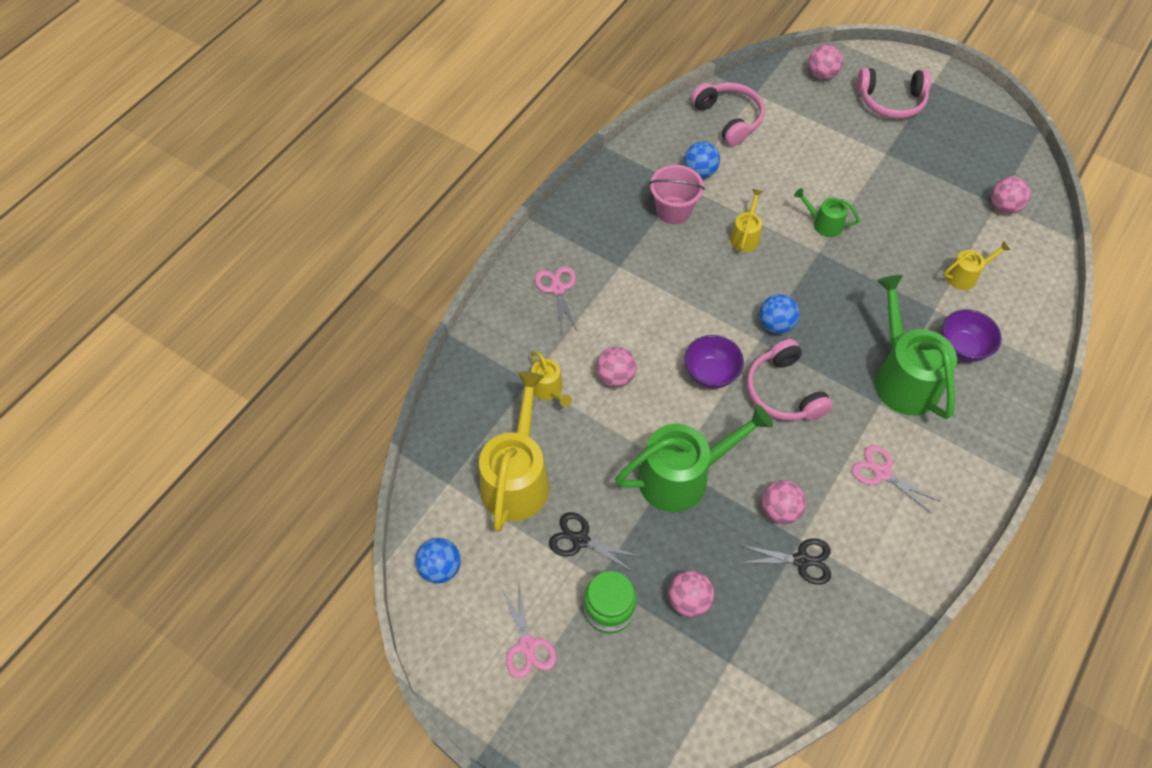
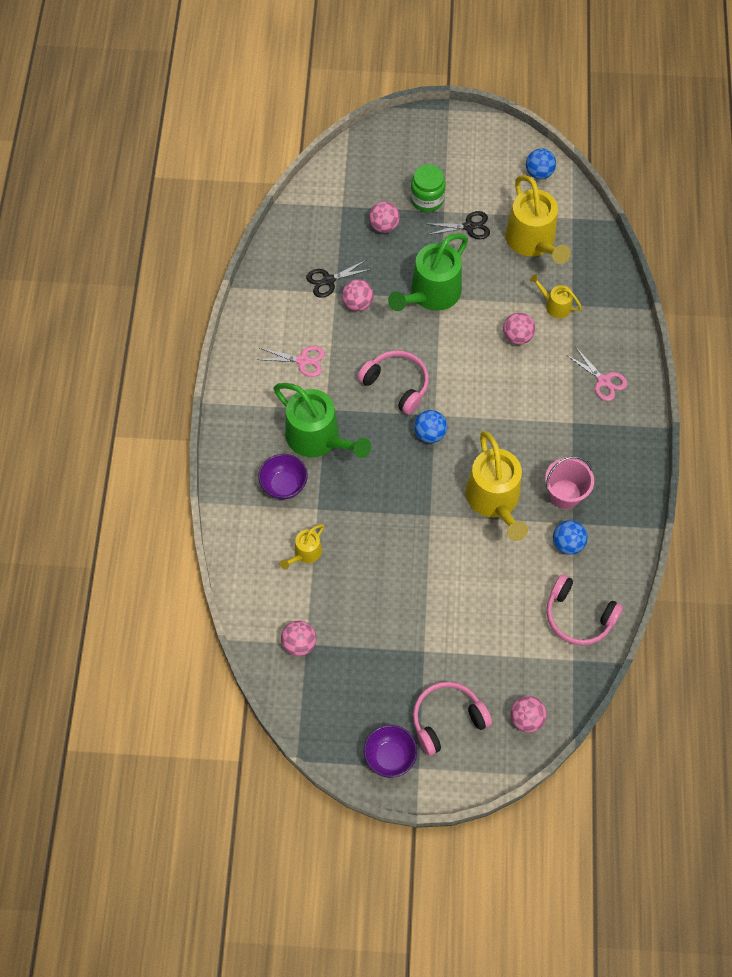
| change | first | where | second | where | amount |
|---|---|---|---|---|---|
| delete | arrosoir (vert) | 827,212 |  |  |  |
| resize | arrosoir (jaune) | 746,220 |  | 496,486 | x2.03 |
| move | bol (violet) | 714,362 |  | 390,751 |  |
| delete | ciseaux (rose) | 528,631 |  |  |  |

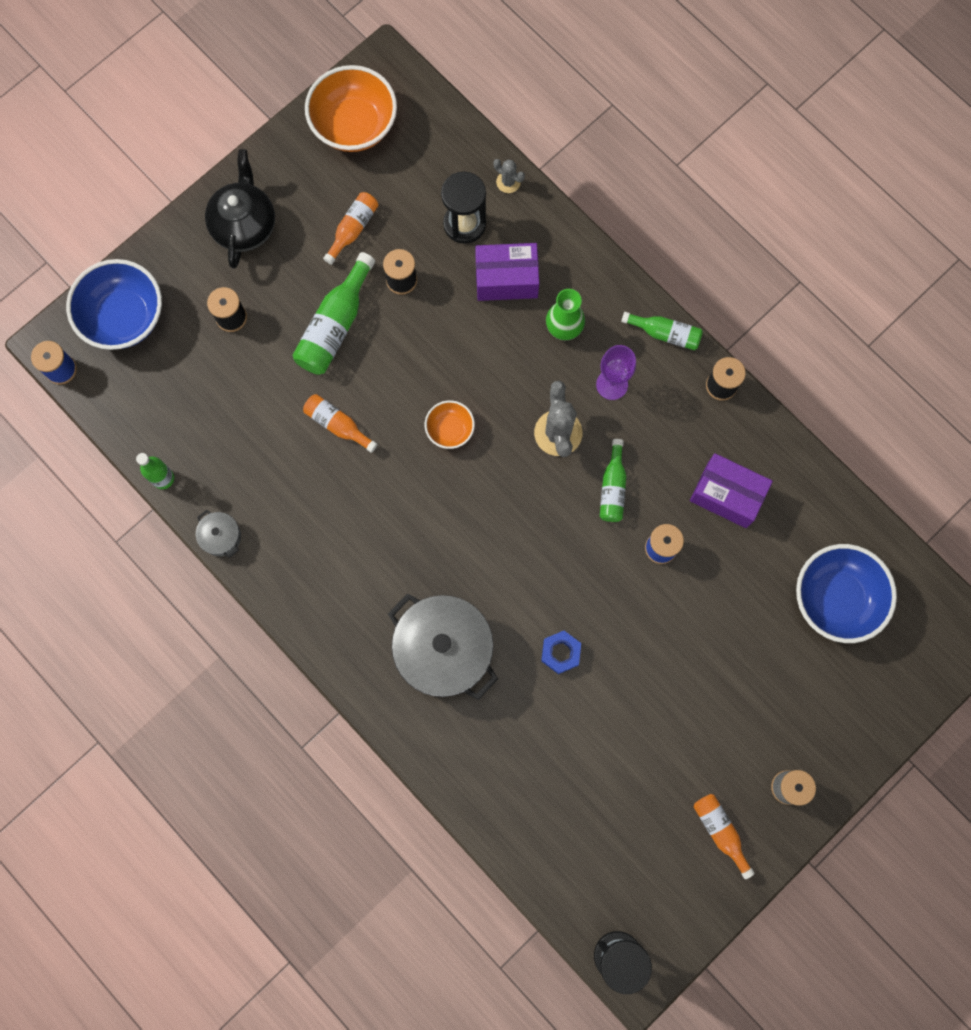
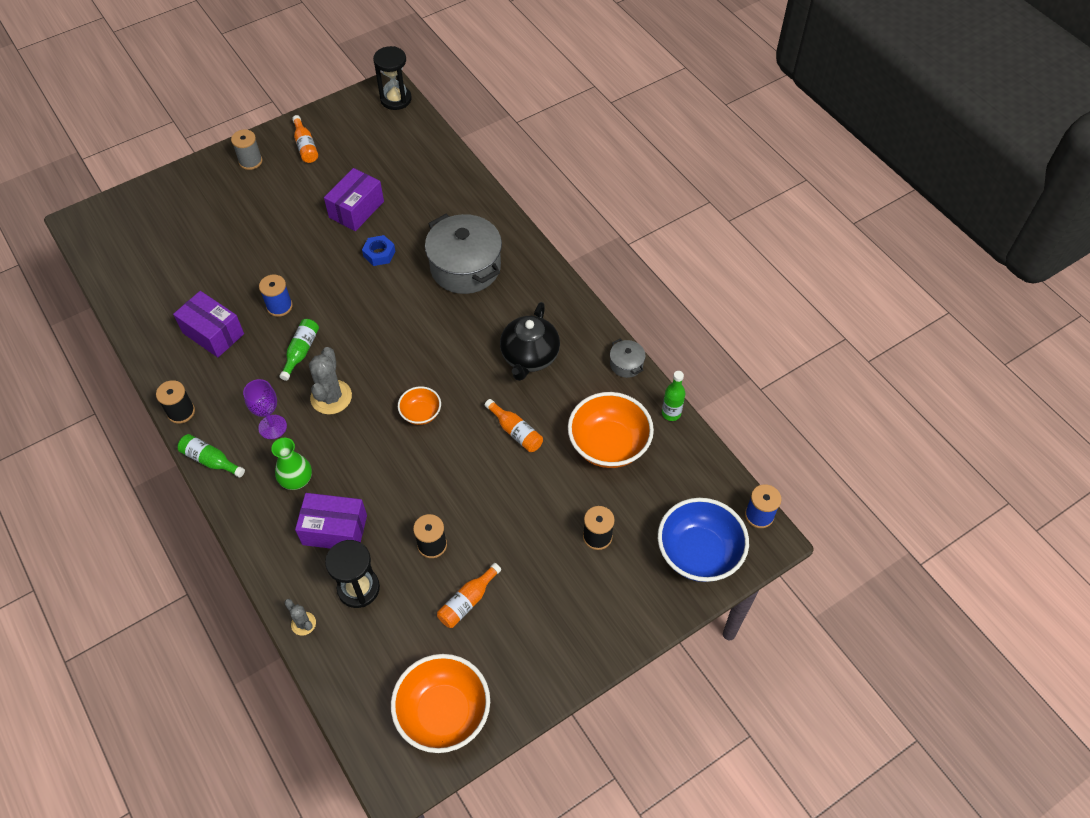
| change | first | where | second | where | amount |
|---|---|---|---|---|---|
| move | théière (noir) | 240,209 |  | 530,341 |  |
| delete | bouteille (vert) | 334,313 |  |  |  |
| delete | bol (bleu) | 846,593 |  |  |  |
| insert |  |  | boîte (violet) | 354,199 |  |
| insert |  |  | bol (orange) | 611,430 |  |

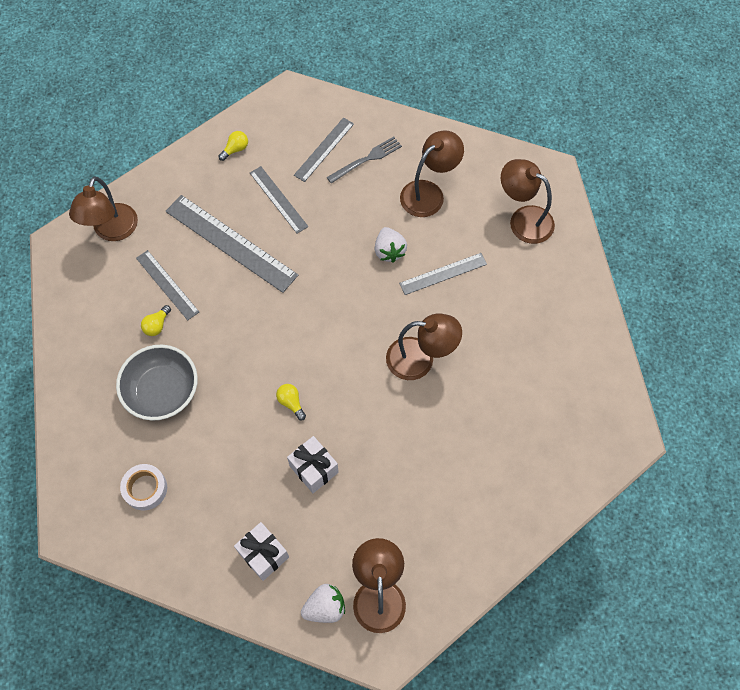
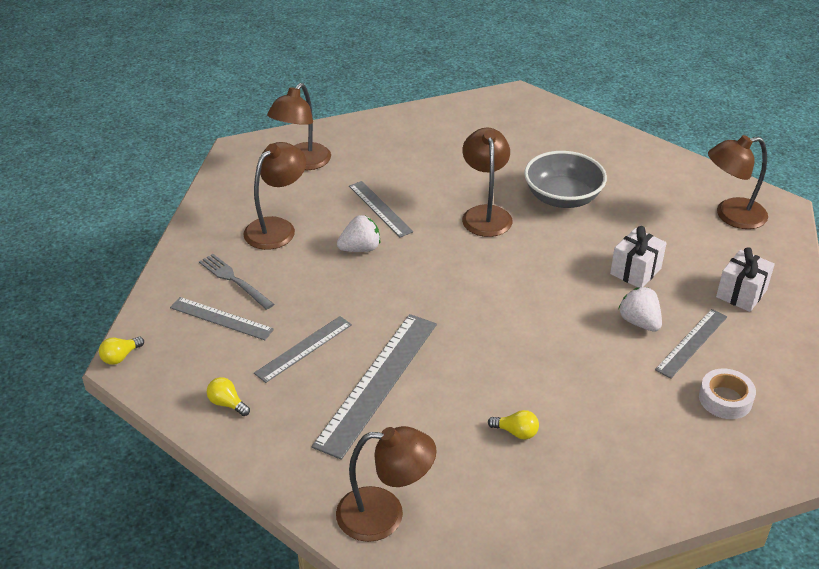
| change | first | where | second | where | amount |
|---|---|---|---|---|---|
| rotate | lampe (marron) | 432,173 |  | 274,196 | 90 degrees clockwise |
| move | règle (gris) | 167,285 |  | 691,344 |  |
| move | bol (gris) | 157,383 |  | 565,179 |  |
| move | ampoule (jaune) | 291,402 |  | 121,351 |  |
| move | fraise (blanc) | 323,603 |  | 640,309 |  |

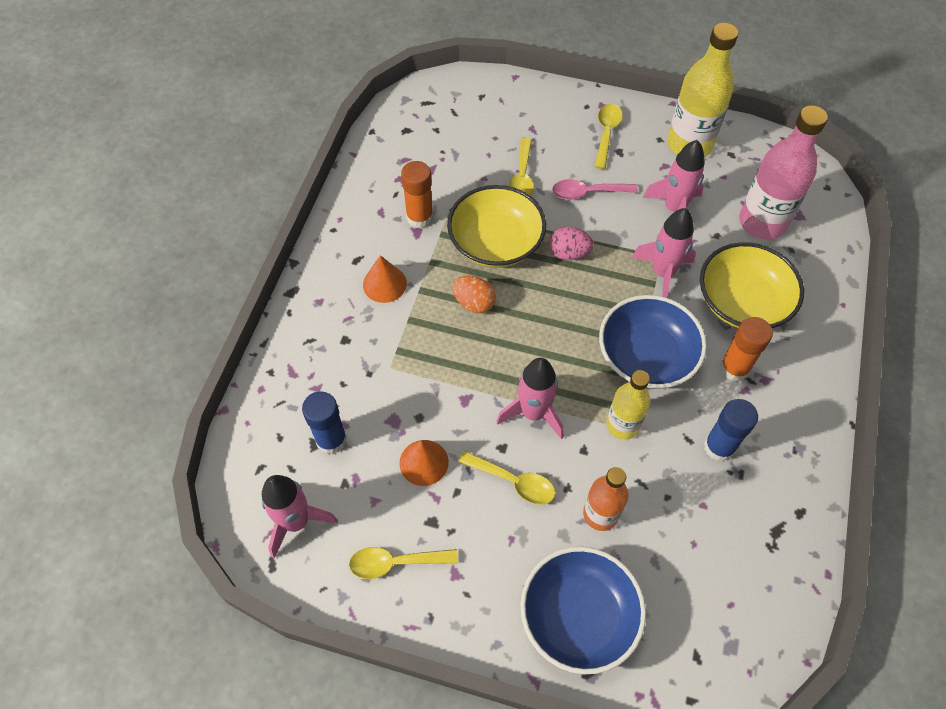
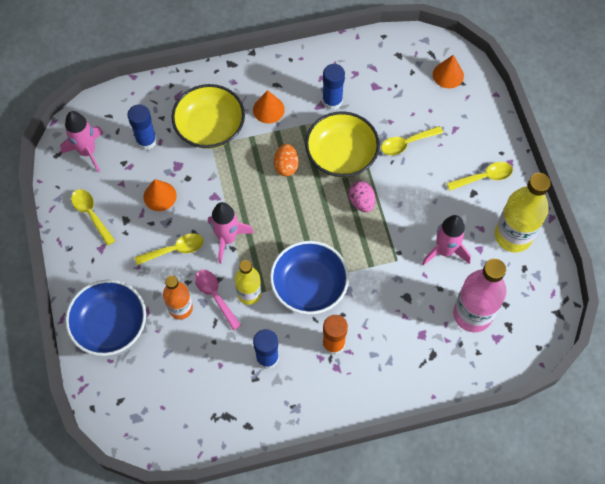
| change | first | where | second | where | amount |
|---|---|---|---|---|---|
| recolor | bâton de colle (orange) | 417,194 | bâton de colle (bleu) | 333,87 |  |
| move | cuillère (rose) | 595,189 |  | 218,300 |  |
| delete | fusée (rose) | 664,253 |  |  |  |
| move | bol (jaune) | 752,285 |  | 208,116 |  |
| rotate | cuillère (jaune) | 506,478 |  | 169,249 | 105 degrees counterclockwise |
| insert |  |  | cône (orange) | 448,71 |  |

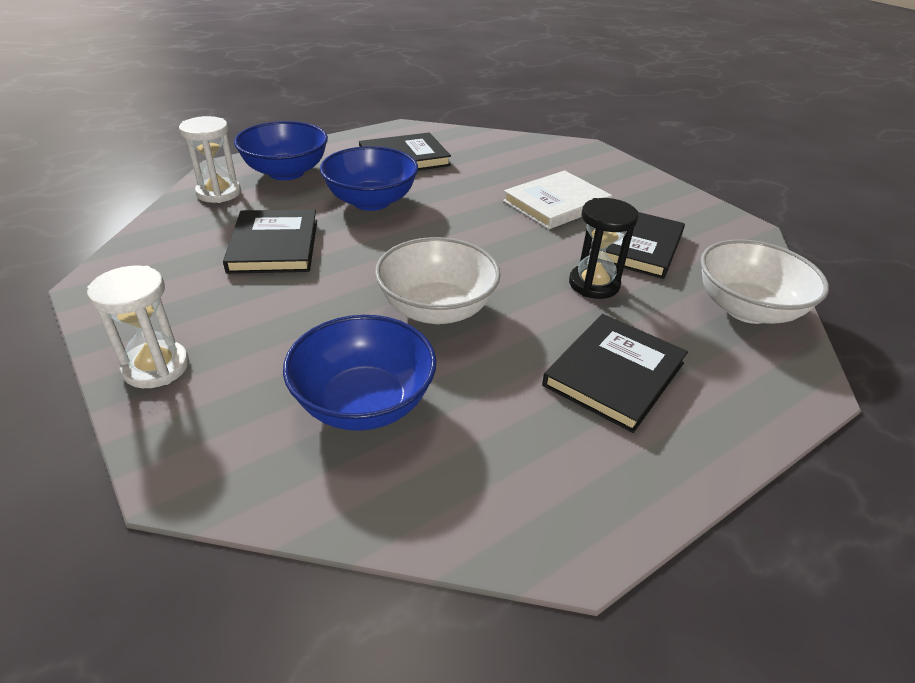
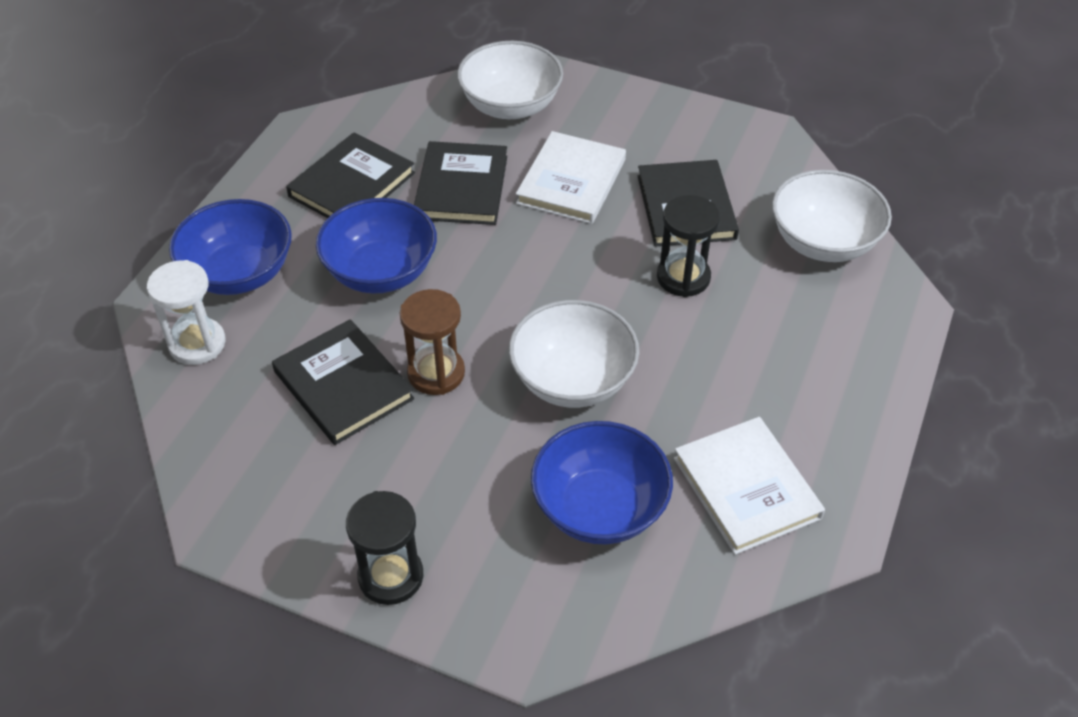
| change | first | where | second | where | amount |
|---|---|---|---|---|---|
| recolor | sablier (blanc) | 138,327 | sablier (noir) | 384,548 |  |
| move | livre (noir) | 615,373 |  | 460,183 |  |
| insert |  |  | bol (blanc) | 510,80 |  |
| insert |  |  | sablier (marron) | 432,342 |  |
| insert |  |  | livre (blanc) | 749,486 |  |

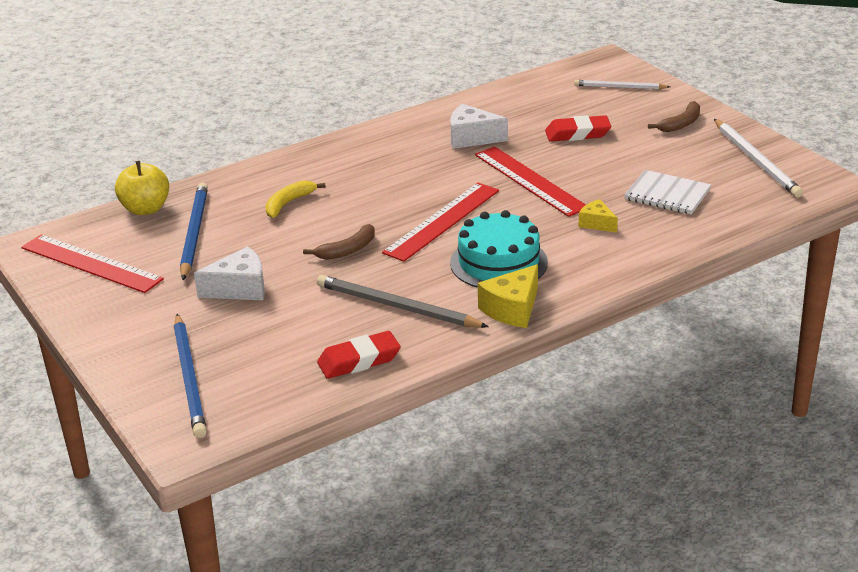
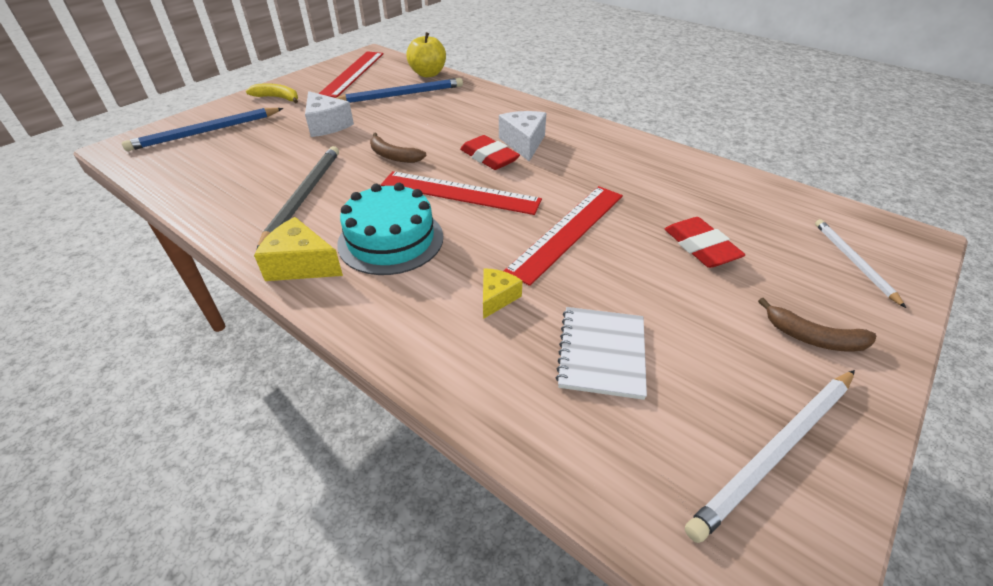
| change | first | where | second | where | amount |
|---|---|---|---|---|---|
| move | fromage (blanc) | 479,126 |  | 522,136 |  |
| move | banane (jaune) | 295,199 |  | 272,93 |  |
| move | gomme (rouge) | 359,355 |  | 490,152 |  |

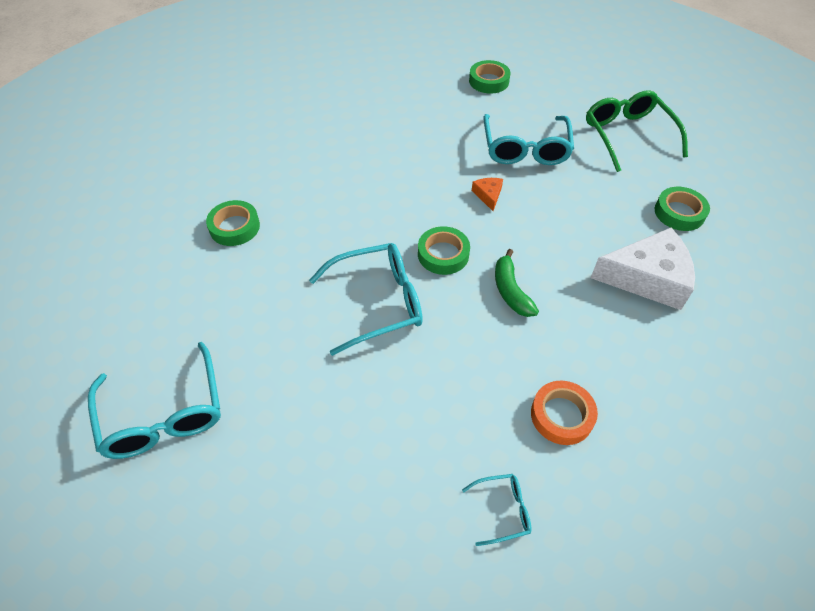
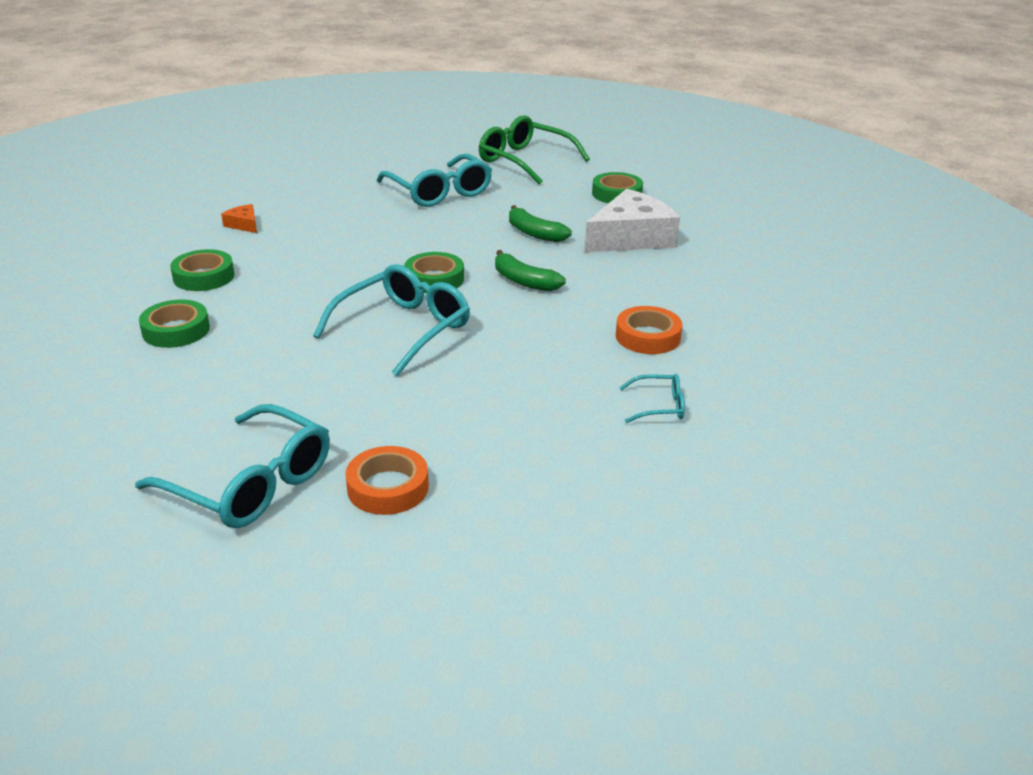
| change | first | where | second | where | amount |
|---|---|---|---|---|---|
| move | ruban adhésif (vert) | 489,77 |  | 202,270 |  |
| move | fromage (orange) | 487,194 |  | 239,218 |  |
| rotate | lunettes (turquoise) | 497,510 |  | 652,398 | 45 degrees clockwise |
| insert |  |  | banane (vert) | 540,223 |  |
| insert |  |  | ruban adhésif (orange) | 387,480 |  |

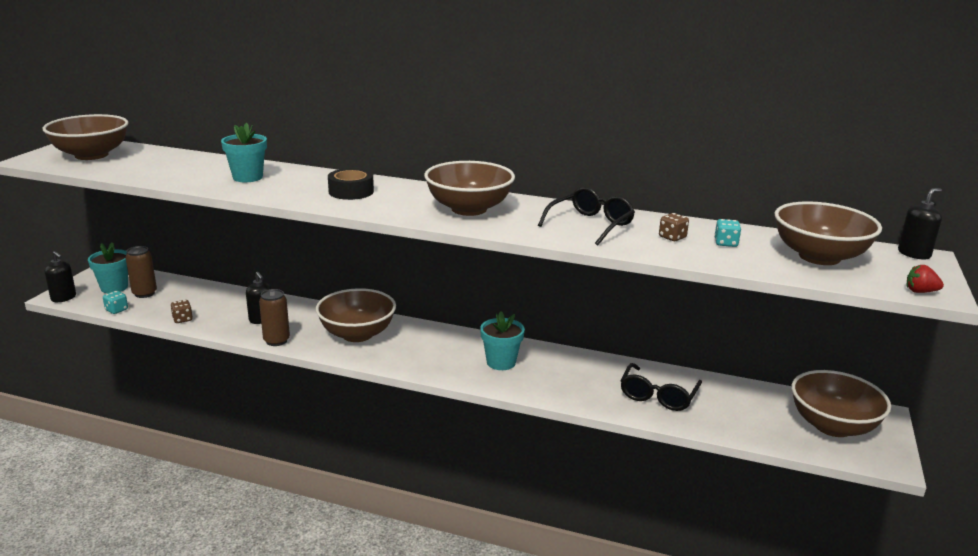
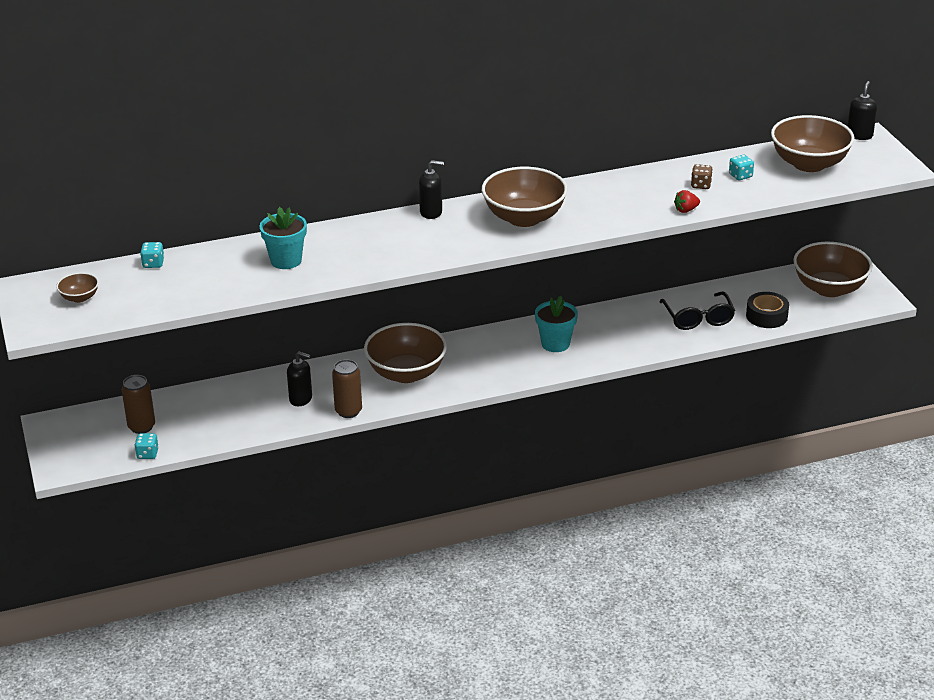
| change | first | where | second | where | amount |
|---|---|---|---|---|---|
| resize | bol (marron) | 85,137 |  | 77,288 | x0.46 |
| move | ruban adhésif (noir) | 351,184 |  | 767,310 |  |
| delete | lunettes (noir) | 586,216 |  |  |  |
| delete | pot de fleurs (turquoise) | 108,268 |  |  |  |
| move | distributeur de savon (noir) | 60,276 |  | 431,189 |  |
| move | fraise (rouge) | 925,279 |  | 687,201 |  |
| delete | dé (marron) | 181,311 |  |  |  |
| insert |  |  | dé (turquoise) | 152,255 |  |

